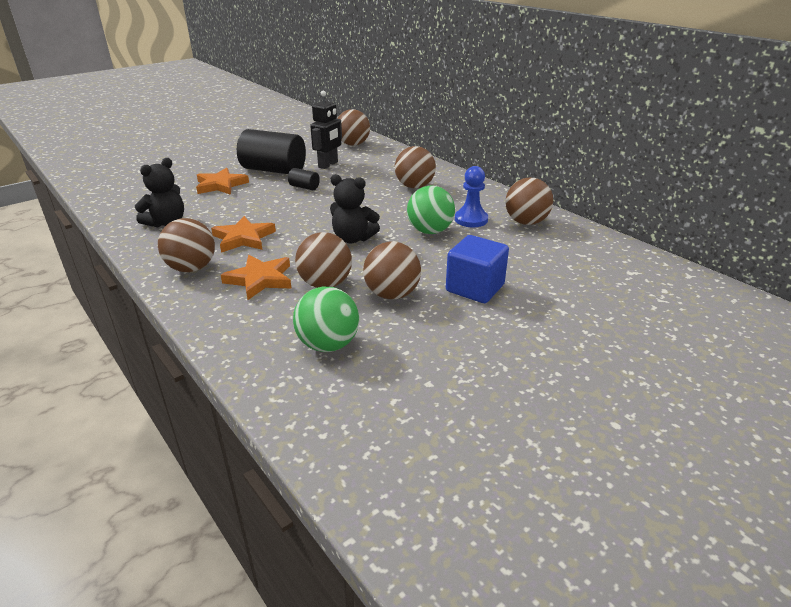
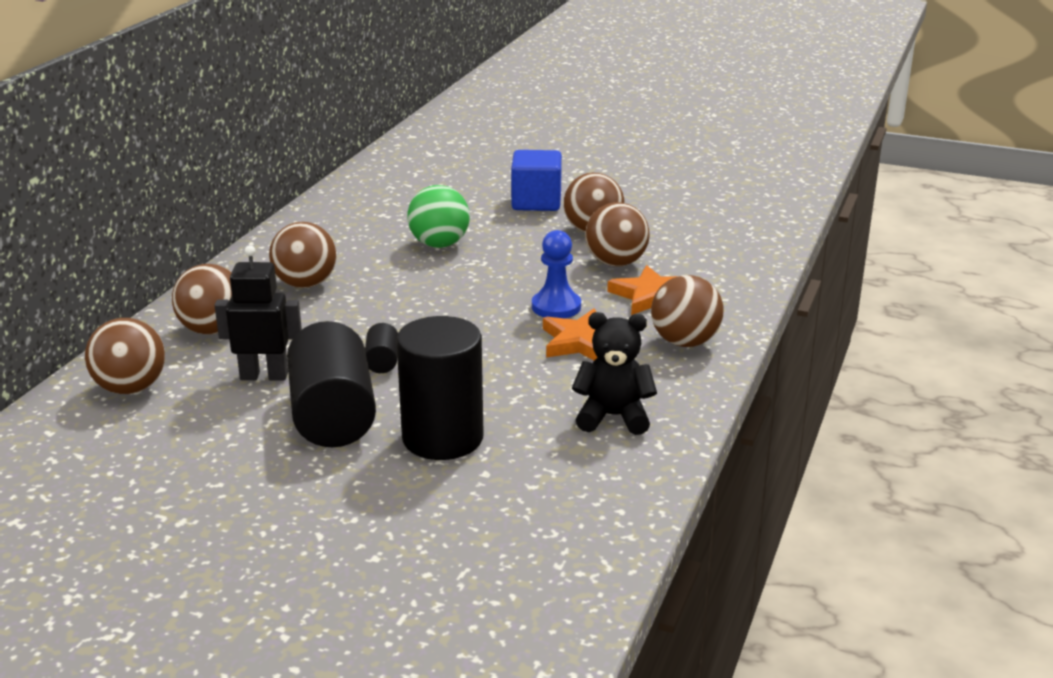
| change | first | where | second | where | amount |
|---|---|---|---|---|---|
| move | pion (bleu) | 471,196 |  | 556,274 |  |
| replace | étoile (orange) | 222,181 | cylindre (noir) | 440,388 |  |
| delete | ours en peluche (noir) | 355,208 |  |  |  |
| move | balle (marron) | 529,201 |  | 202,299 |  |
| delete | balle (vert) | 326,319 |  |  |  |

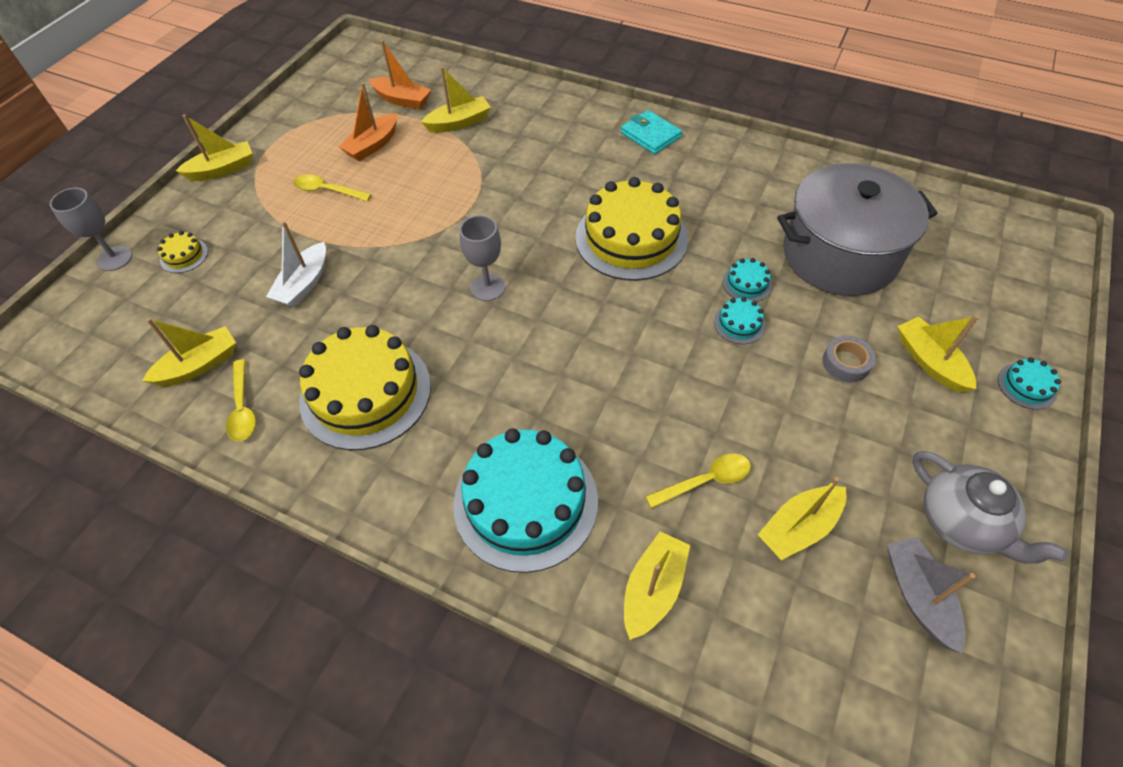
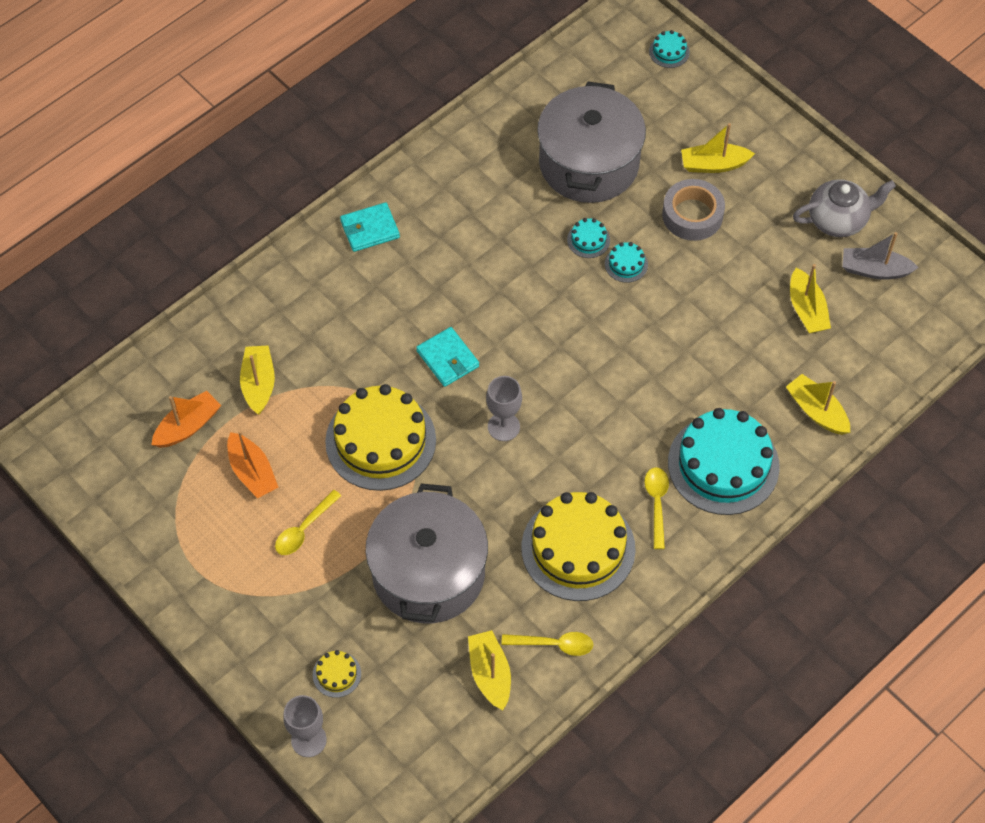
| change | first | where | second | where | amount |
|---|---|---|---|---|---|
| delete | bateau (jaune) | 214,147 |  |  |  |
| move | gâteau (jaune) | 631,229 |  | 380,437 |  |
| replace | bateau (blanc) | 296,264 | marmite (gris) | 427,553 |  |
| resize | ruban adhésif (gris) | 849,358 |  | 693,210 | x1.63 |
| move | gâteau (turquoise) | 1029,384 |  | 669,49 |  |
| move | cuillère (jaune) | 698,481 |  | 656,508 |  |
| insert |  |  | portefeuille (turquoise) | 447,357 |  |

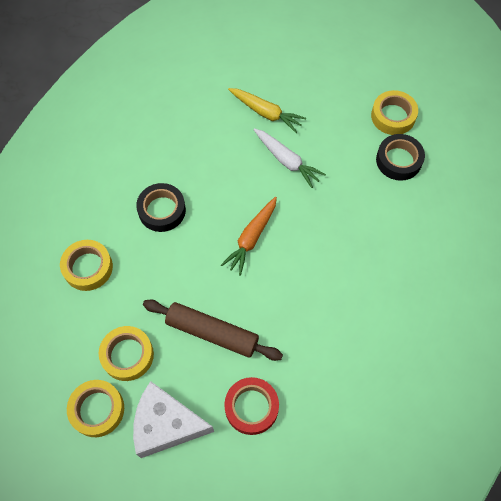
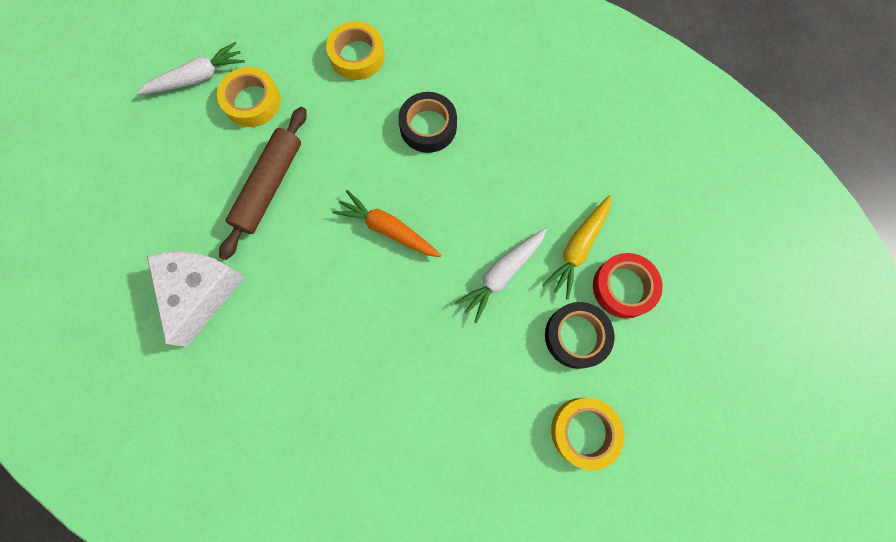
| change | first | where | second | where | amount |
|---|---|---|---|---|---|
| move | ruban adhésif (noir) | 400,157 |  | 580,335 |  |
| move | ruban adhésif (rouge) | 251,406 |  | 628,286 |  |
| replace | ruban adhésif (jaune) | 95,408 | carotte (blanc) | 190,68 |  |
| move | fromage (blanc) | 173,419 |  | 196,299 |  |

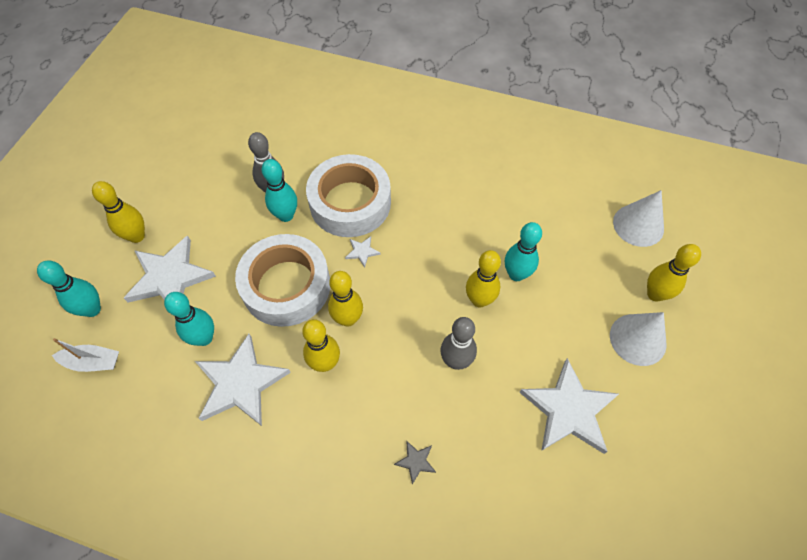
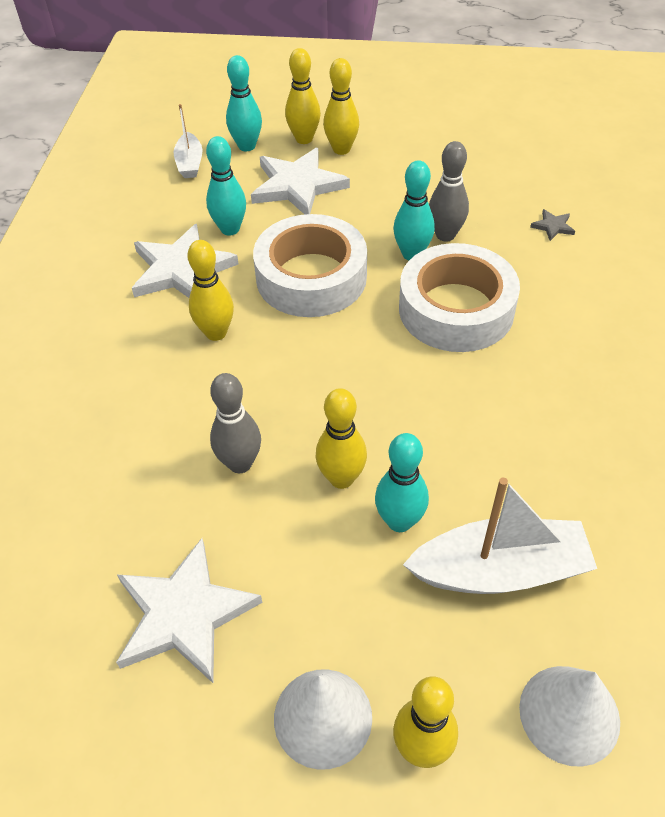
| change | first | where | second | where | amount |
|---|---|---|---|---|---|
| delete | étoile (blanc) | 363,252 |  |  |  |
| move | quille (jaune) | 345,299 |  | 303,96 |  |
| move | étoile (gris) | 415,462 |  | 552,225 |  |
| insert |  |  | bateau (blanc) | 500,536 |  |

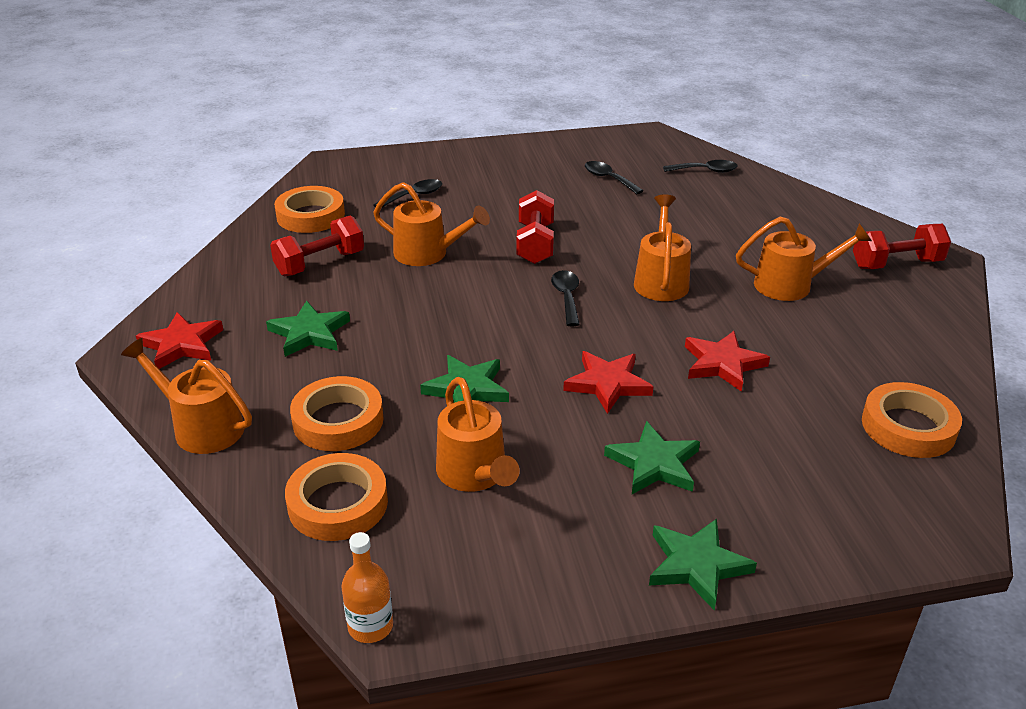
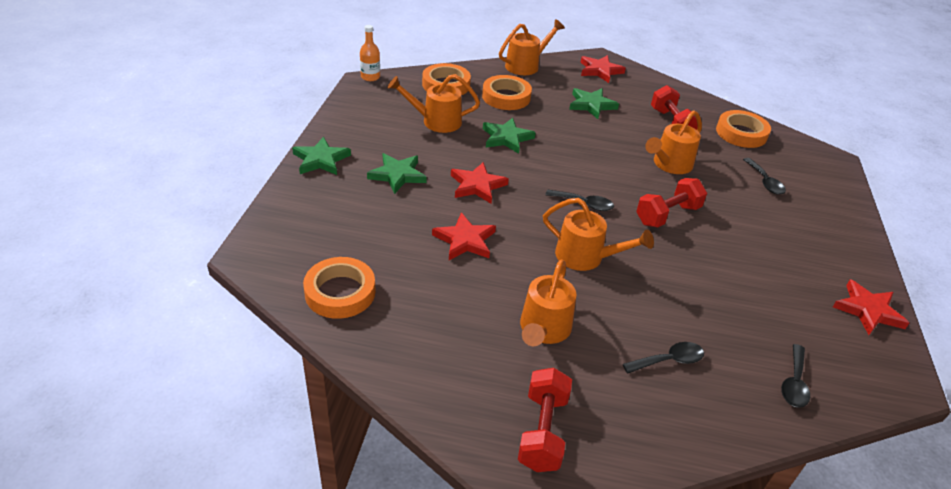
| change | first | where | second | where | amount |
|---|---|---|---|---|---|
| move | cuillère (noir) | 614,177 |  | 663,358 |  |
| rotate | haltère (rouge) | 535,227 |  | 671,202 | 60 degrees counterclockwise |
| insert |  |  | étoile (rouge) | 871,307 |  |

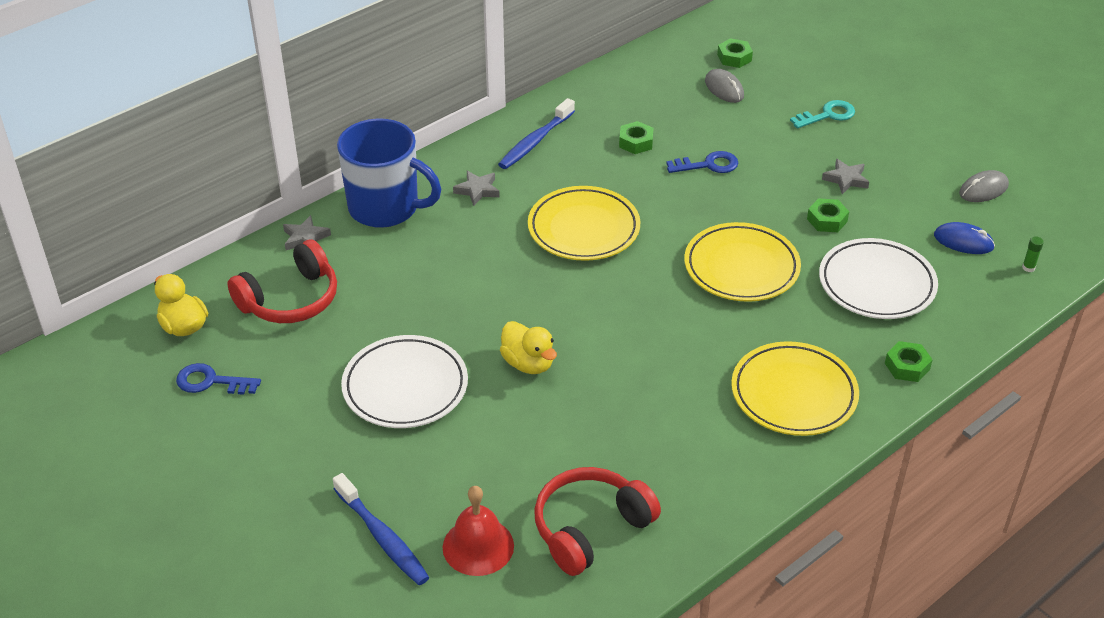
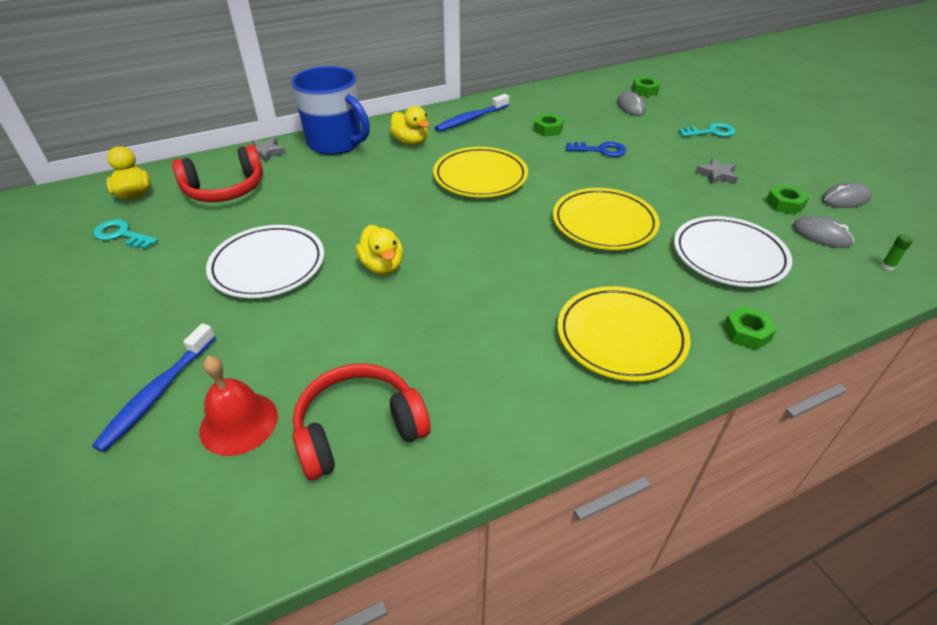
| change | first | where | second | where | amount |
|---|---|---|---|---|---|
| replace | étoile (gris) | 476,188 | canard (jaune) | 410,125 |  |
| move | écrou (vert) | 828,215 |  | 787,200 |  |
| recolor | souris (bleu) | 964,238 | souris (gris) | 823,232 |  |
| recolor | clé (bleu) | 218,379 | clé (turquoise) | 125,234 |  |
| rotate | brosse à dents (bleu) | 381,529 |  | 154,387 | 45 degrees clockwise |

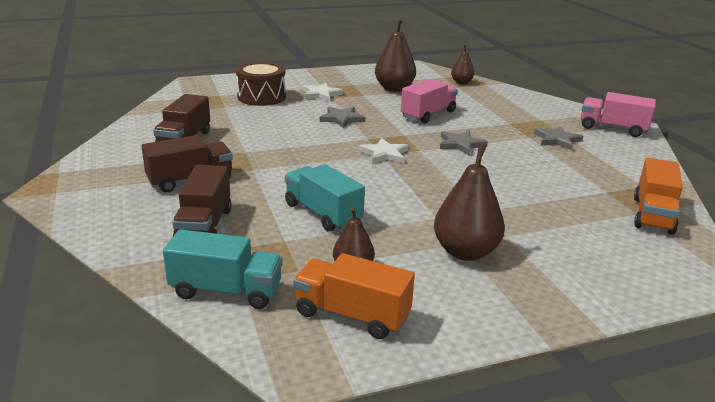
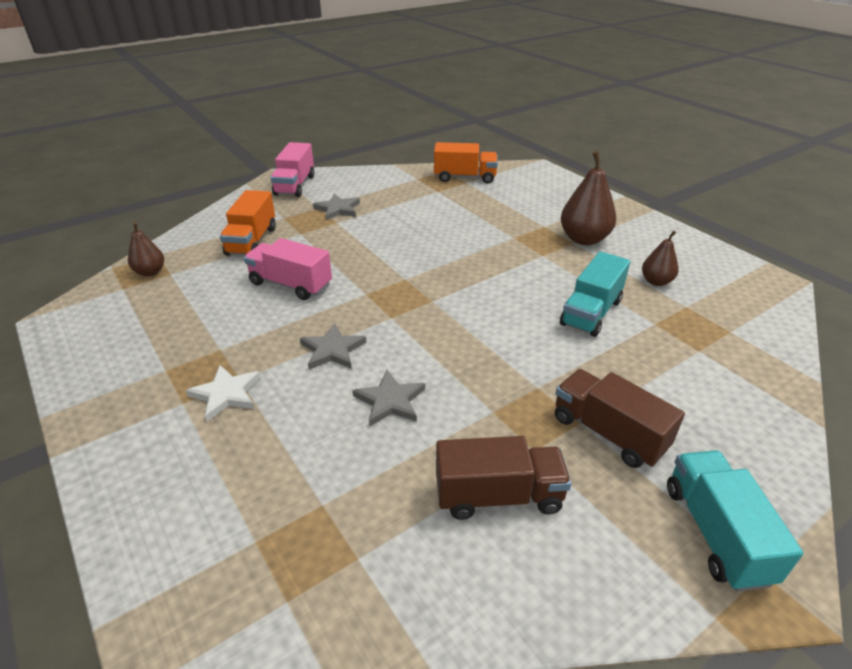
| change | first | where | second | where | amount |
|---|---|---|---|---|---|
| delete | poire (marron) | 395,55 |  |  |  |
| delete | tambour (marron) | 261,84 |  |  |  |
| move | étoile (gris) | 464,142 |  | 388,398 |  |
| delete | étoile (blanc) | 384,151 |  |  |  |
| delete | camion (marron) | 202,200 |  |  |  |
| move | camion (turquoise) | 222,269 |  | 735,521 |  |
| move | camion (orange) | 354,296 |  | 248,223 |  |

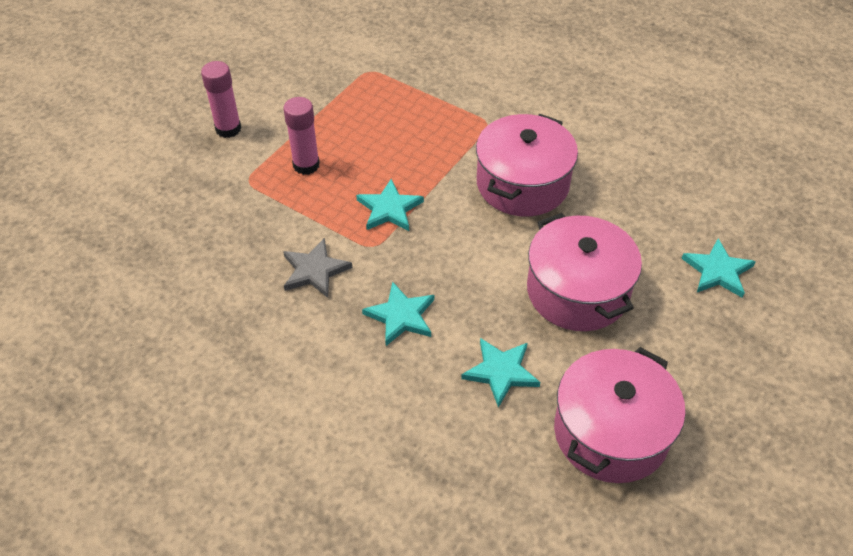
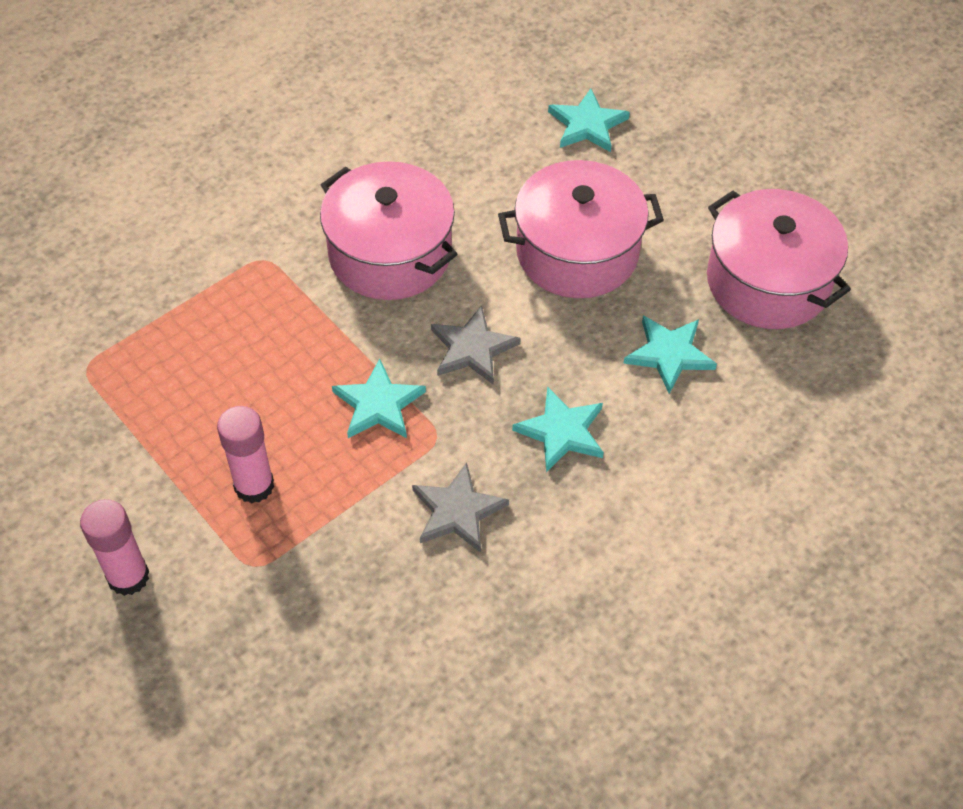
| change | first | where | second | where | amount |
|---|---|---|---|---|---|
| insert |  |  | étoile (gris) | 476,345 |  |

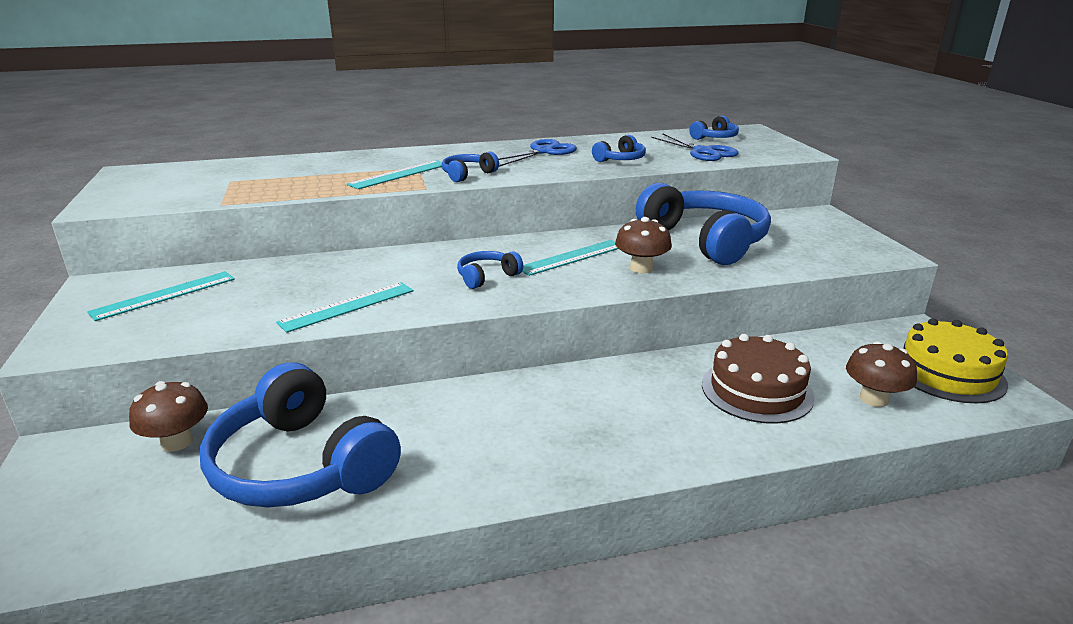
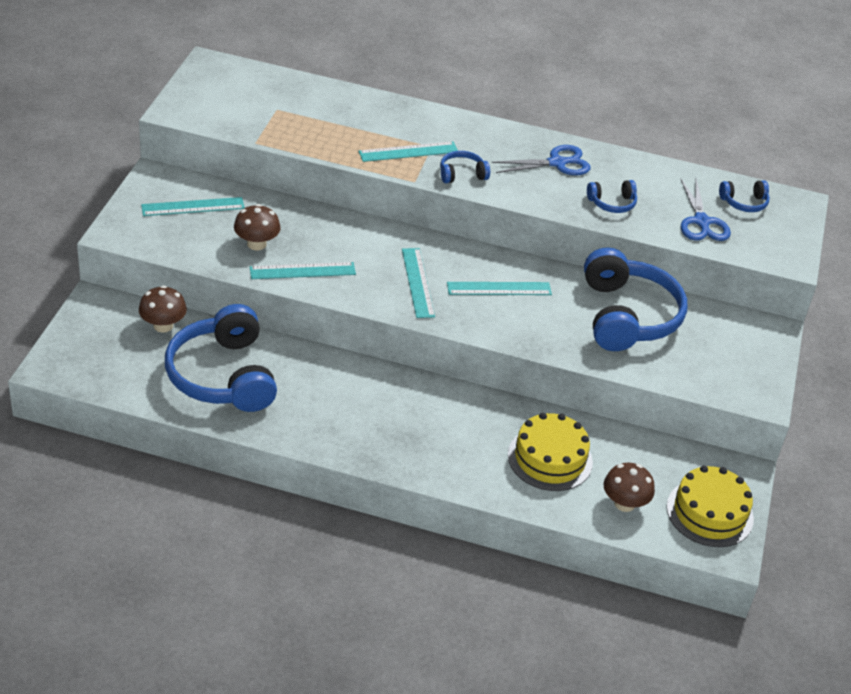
| change | first | where | second | where | amount |
|---|---|---|---|---|---|
| move | champignon (marron) | 643,245 |  | 257,227 |  |
| replace | casque audio (bleu) | 490,270 | règle (turquoise) | 418,283 |  |
| recolor | gâteau (marron) | 758,379 | gâteau (jaune) | 550,452 |  |

